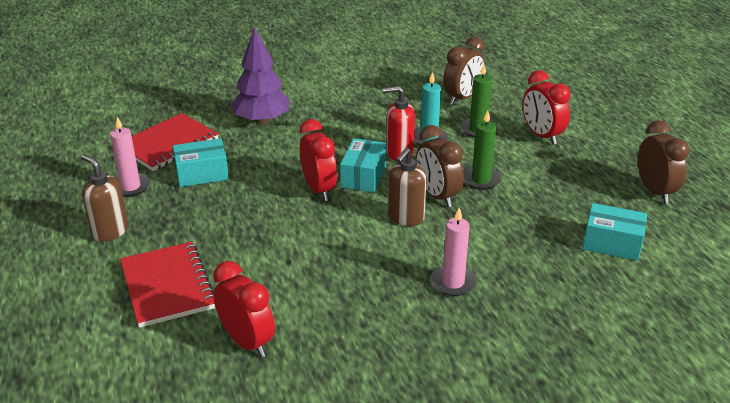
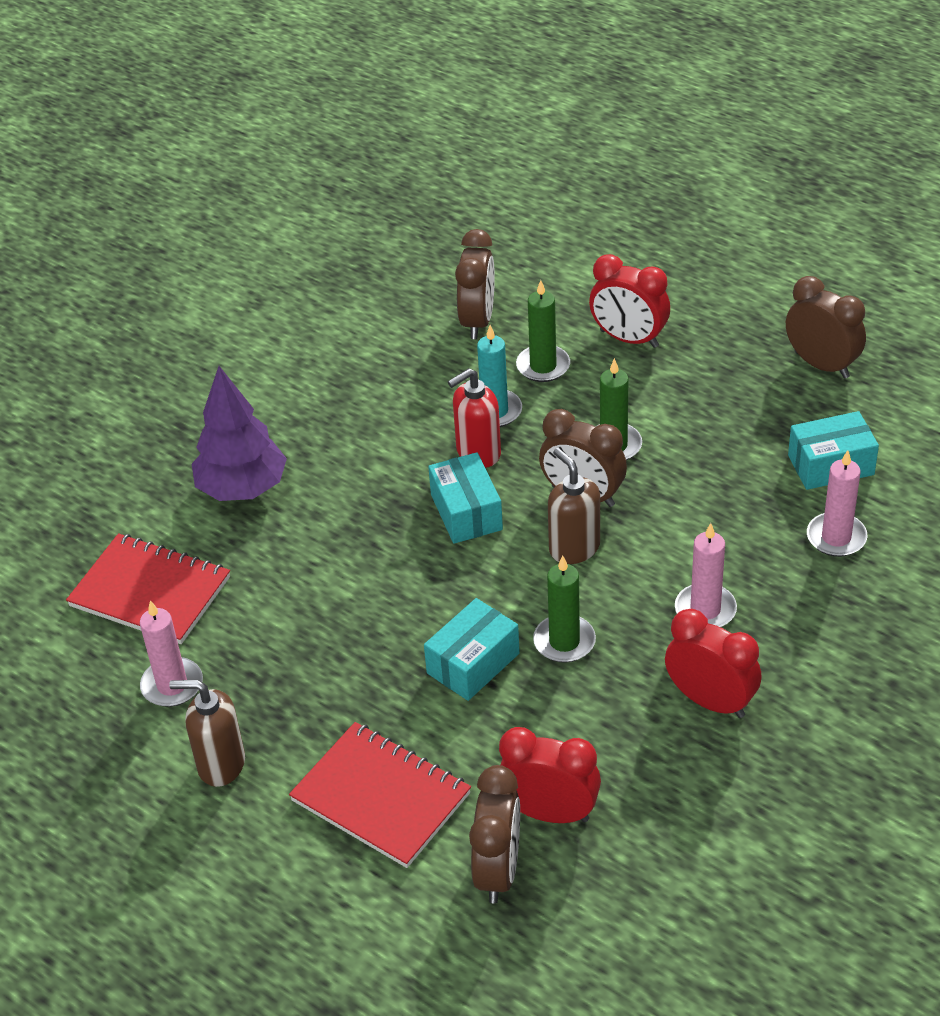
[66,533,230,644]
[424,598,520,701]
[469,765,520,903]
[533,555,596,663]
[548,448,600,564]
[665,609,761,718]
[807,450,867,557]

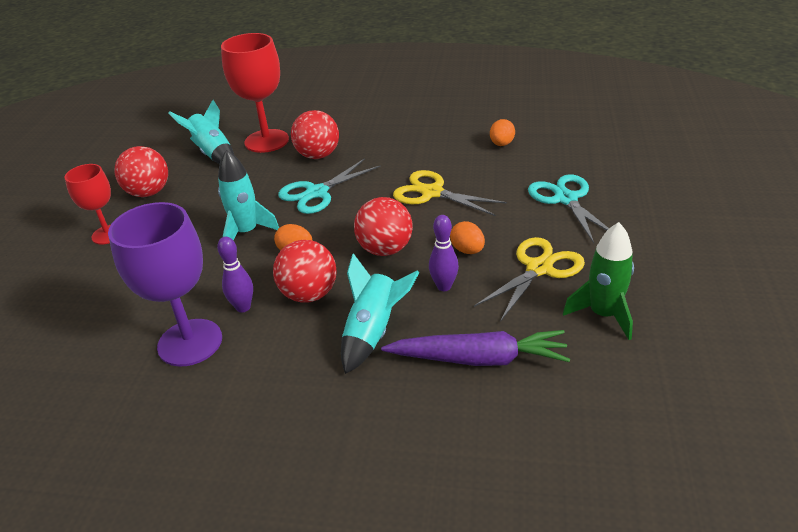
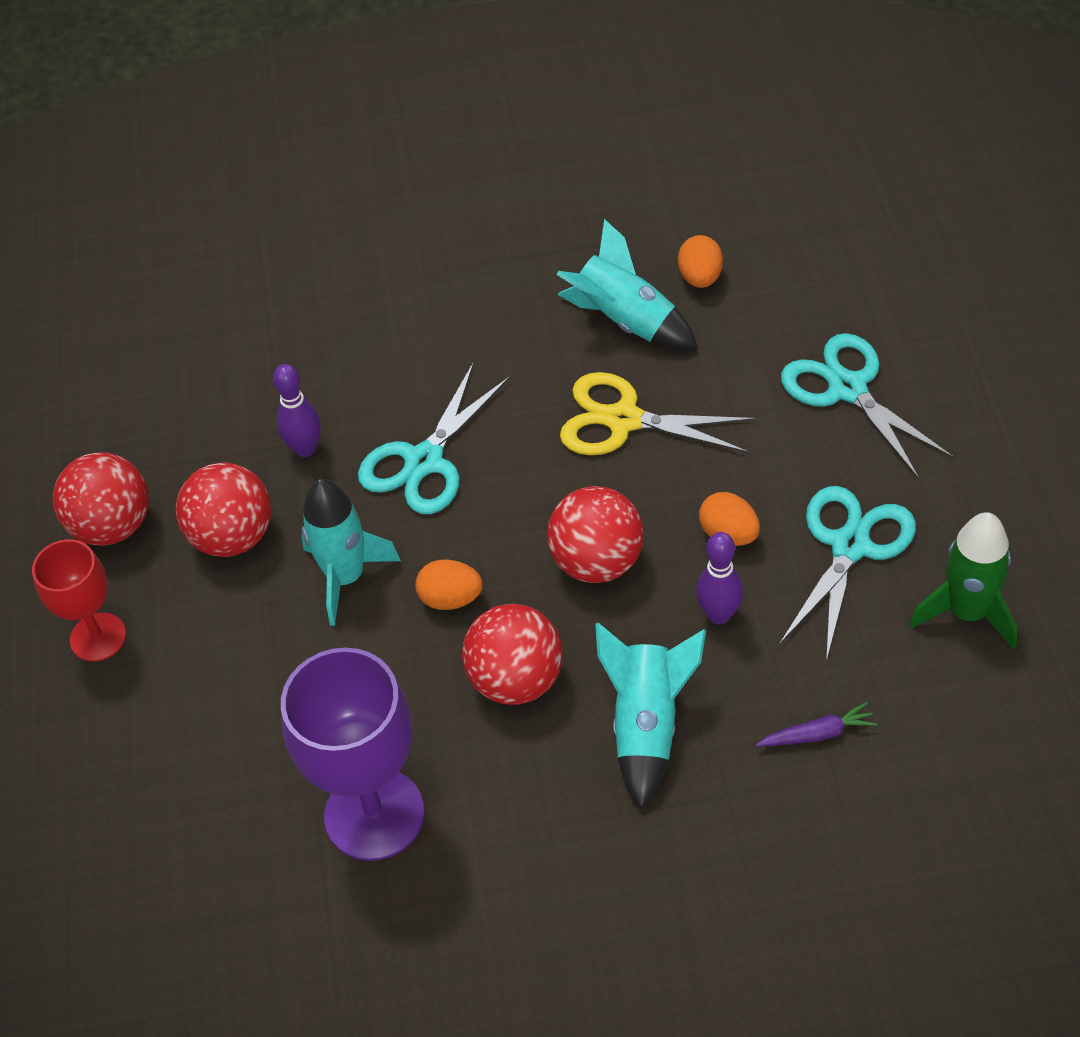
[176,462,271,557]
[273,364,321,457]
[556,219,698,350]
[756,702,877,747]
[780,486,916,661]
[221,33,289,153] (first image)

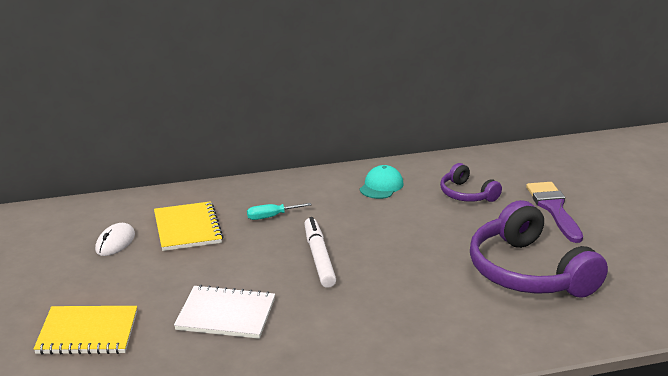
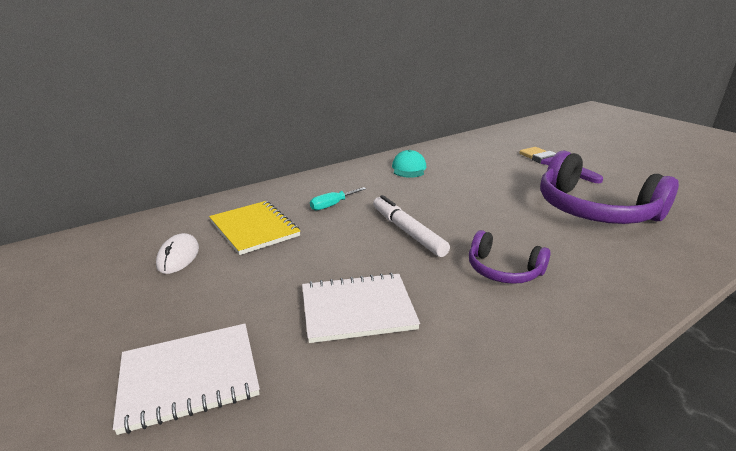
[113,324,260,435]
[469,230,551,284]

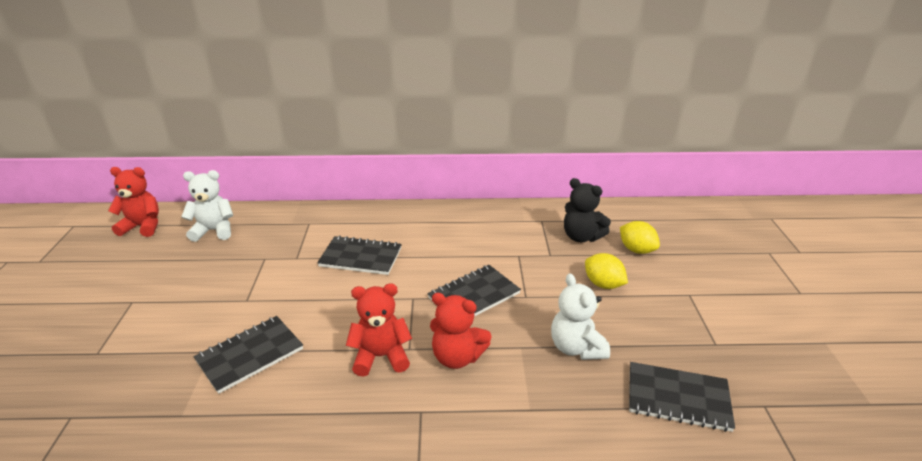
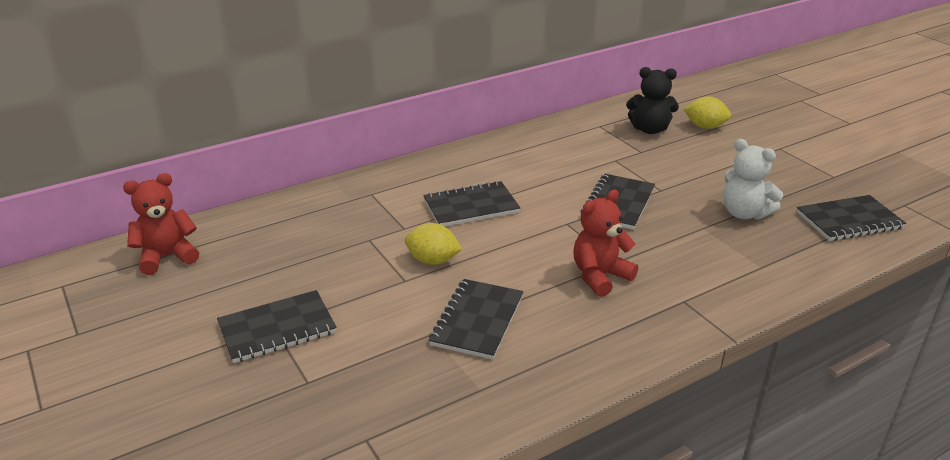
[217,290,337,363]
[405,223,462,265]
[181,170,233,242] (first image)
[430,293,492,369] (first image)

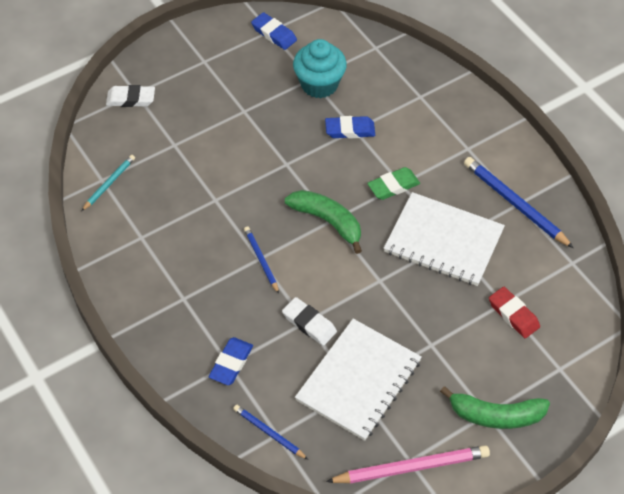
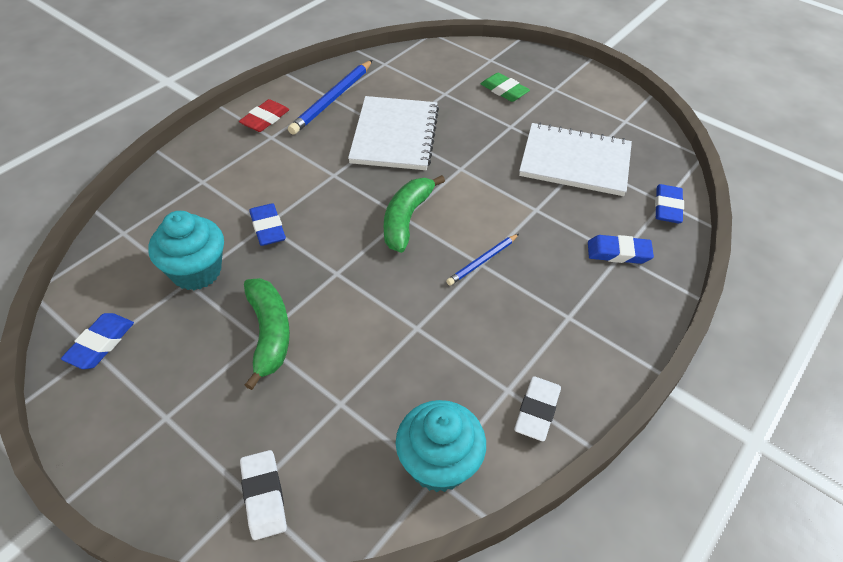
[239,99,289,132]
[244,278,290,390]
[396,400,486,492]
[481,73,530,102]
[514,376,561,441]
[655,184,684,224]
[326,445,490,483] (first image)

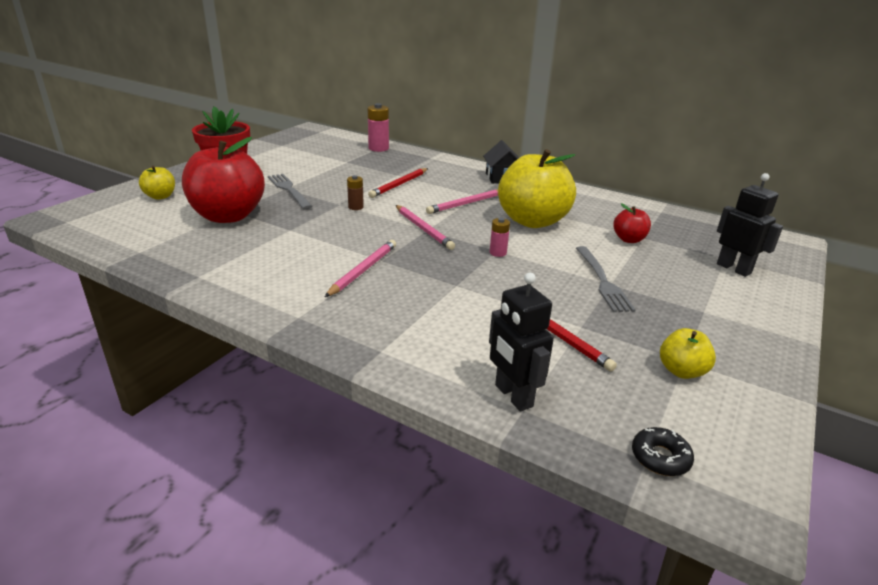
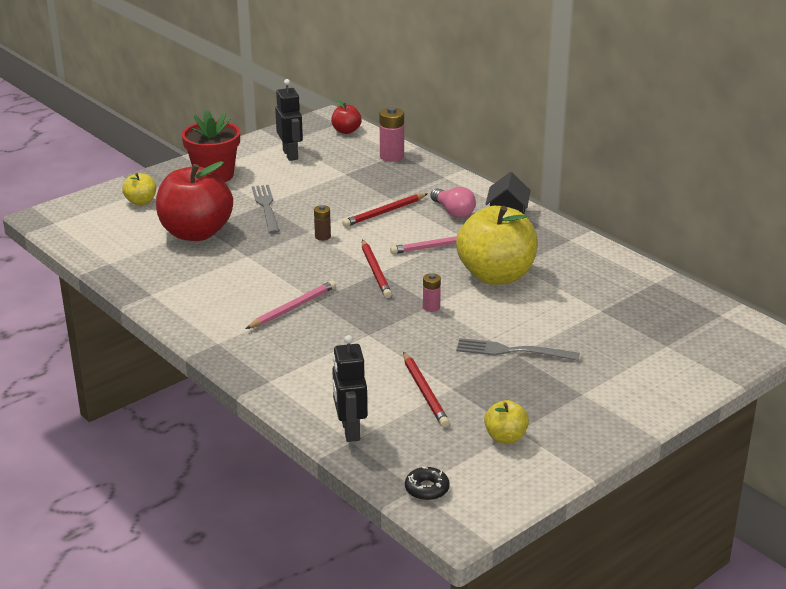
[275,79,303,161]
[331,100,362,134]
[362,240,392,298]
[430,187,476,218]
[456,338,580,361]

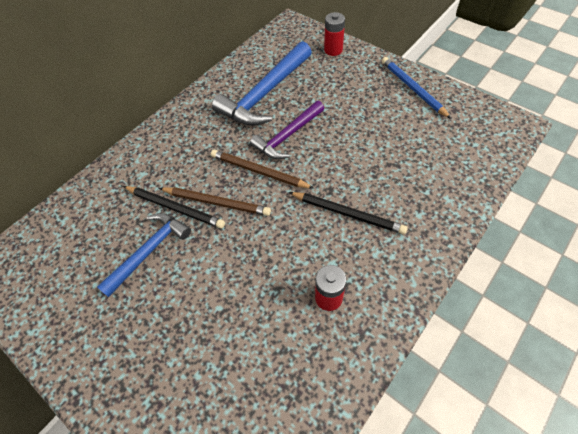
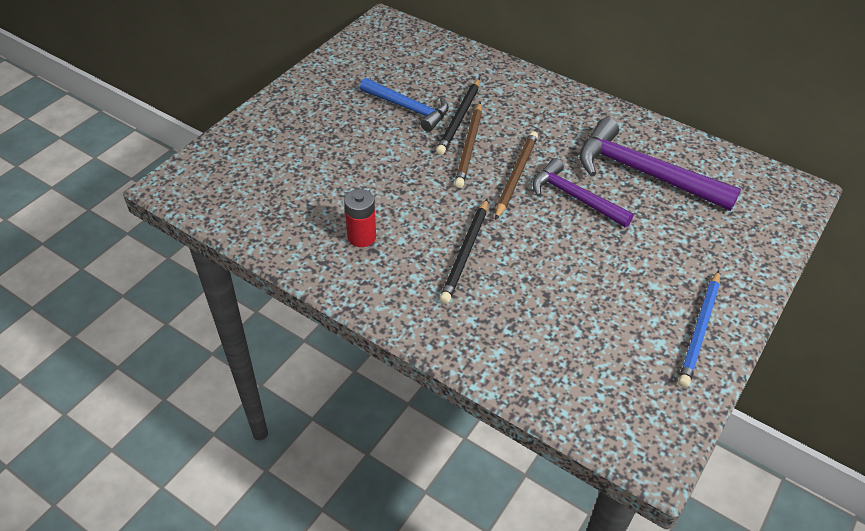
[579,118,741,211]
[678,270,720,387]
[324,12,345,56] (first image)

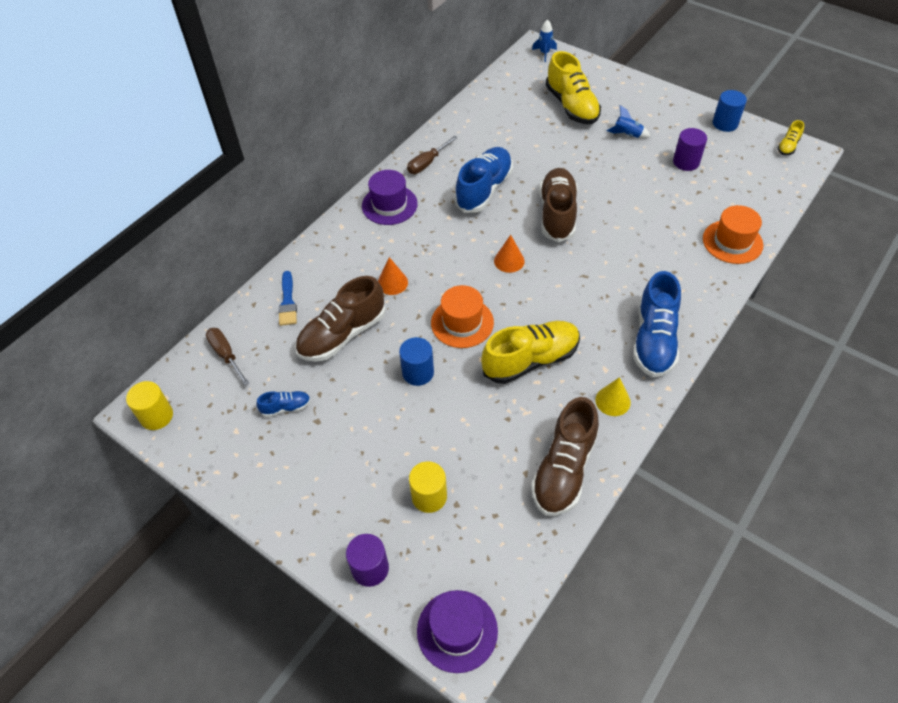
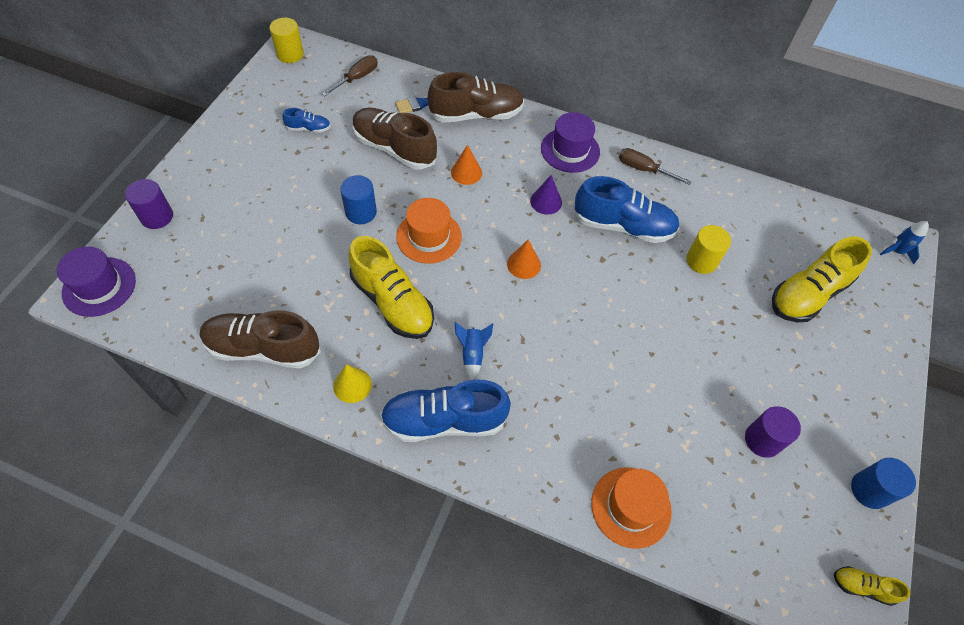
[282,108,331,133]
[428,72,524,123]
[455,322,494,380]
[530,175,562,215]
[686,225,731,274]

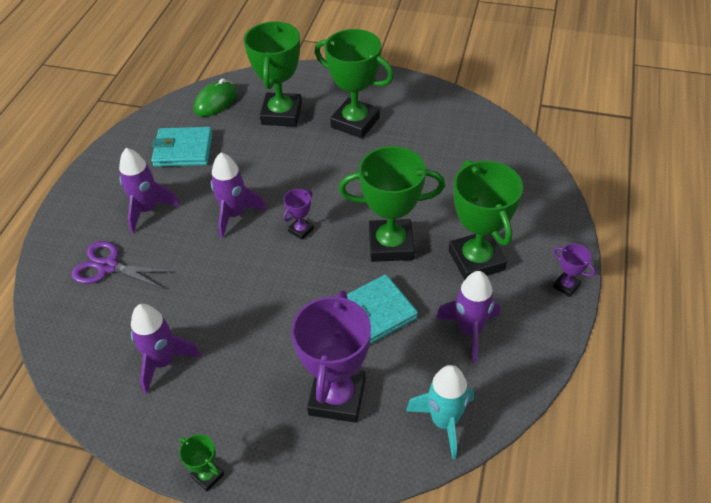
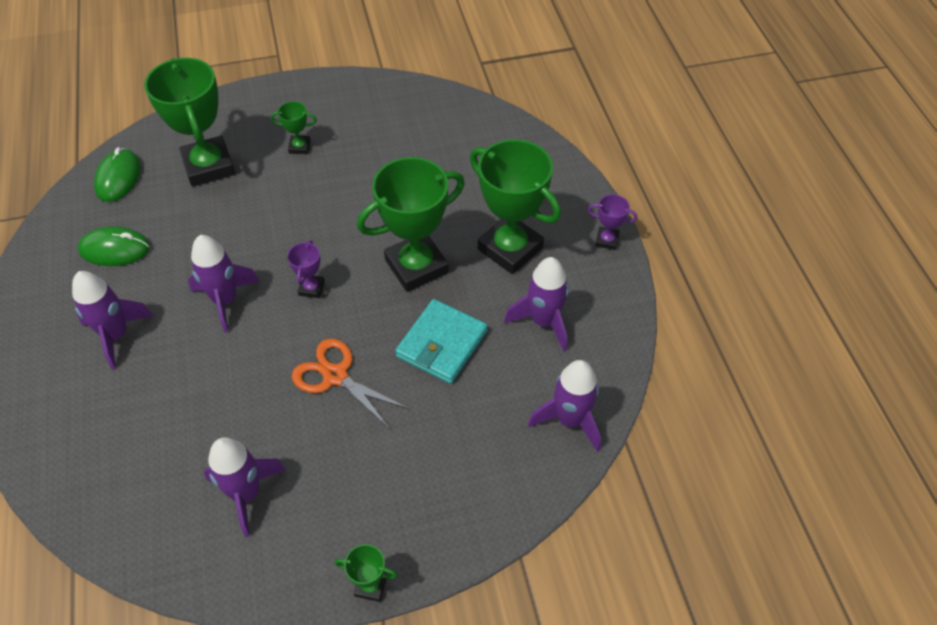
[78,226,150,266]
[271,101,317,154]
[292,339,409,429]
[528,360,601,452]
[71,241,175,289] (first image)
[291,290,371,423] (first image)

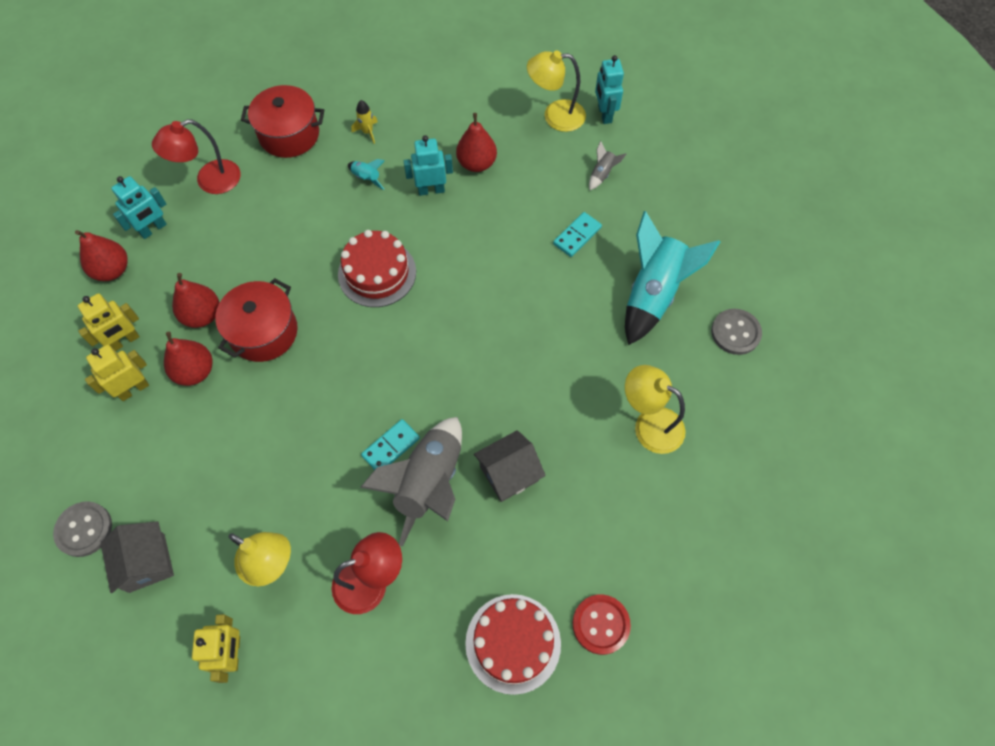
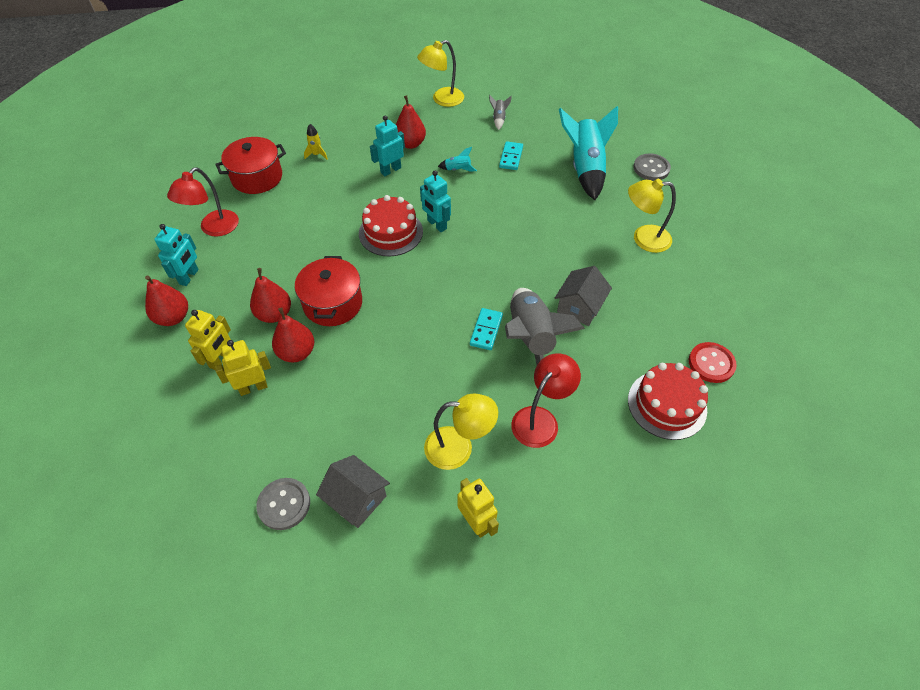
[215,340,271,396]
[420,170,451,232]
[438,147,477,172]

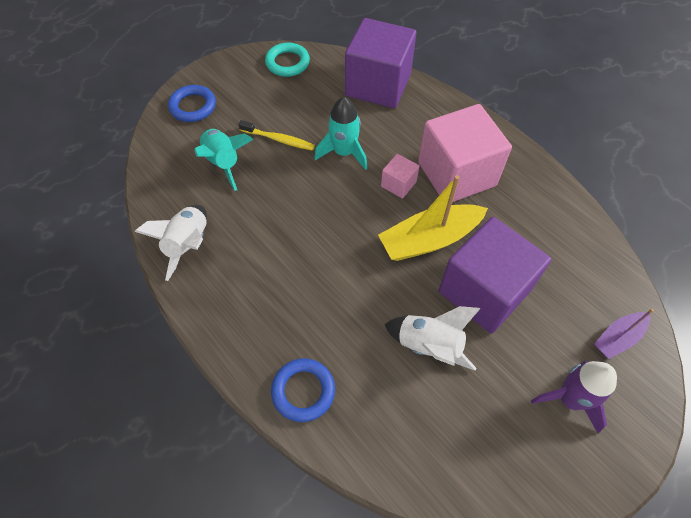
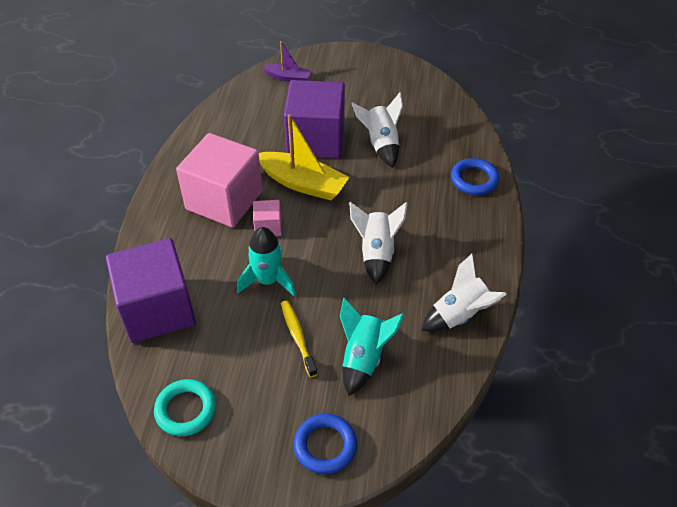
[349,202,408,285]
[531,361,617,433] (first image)

